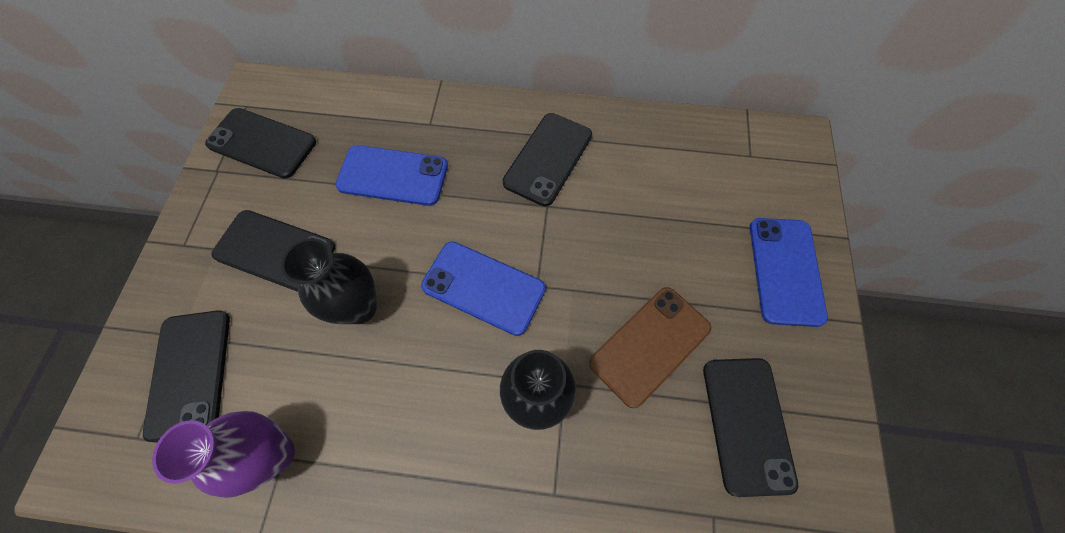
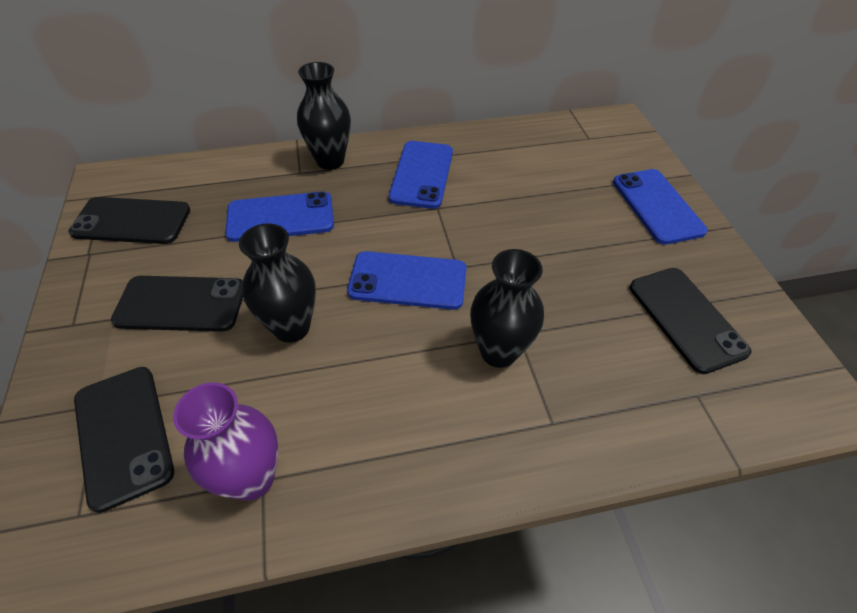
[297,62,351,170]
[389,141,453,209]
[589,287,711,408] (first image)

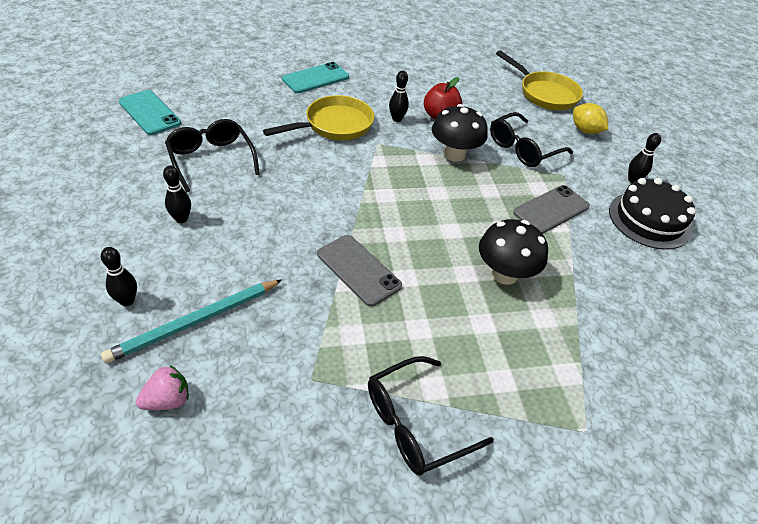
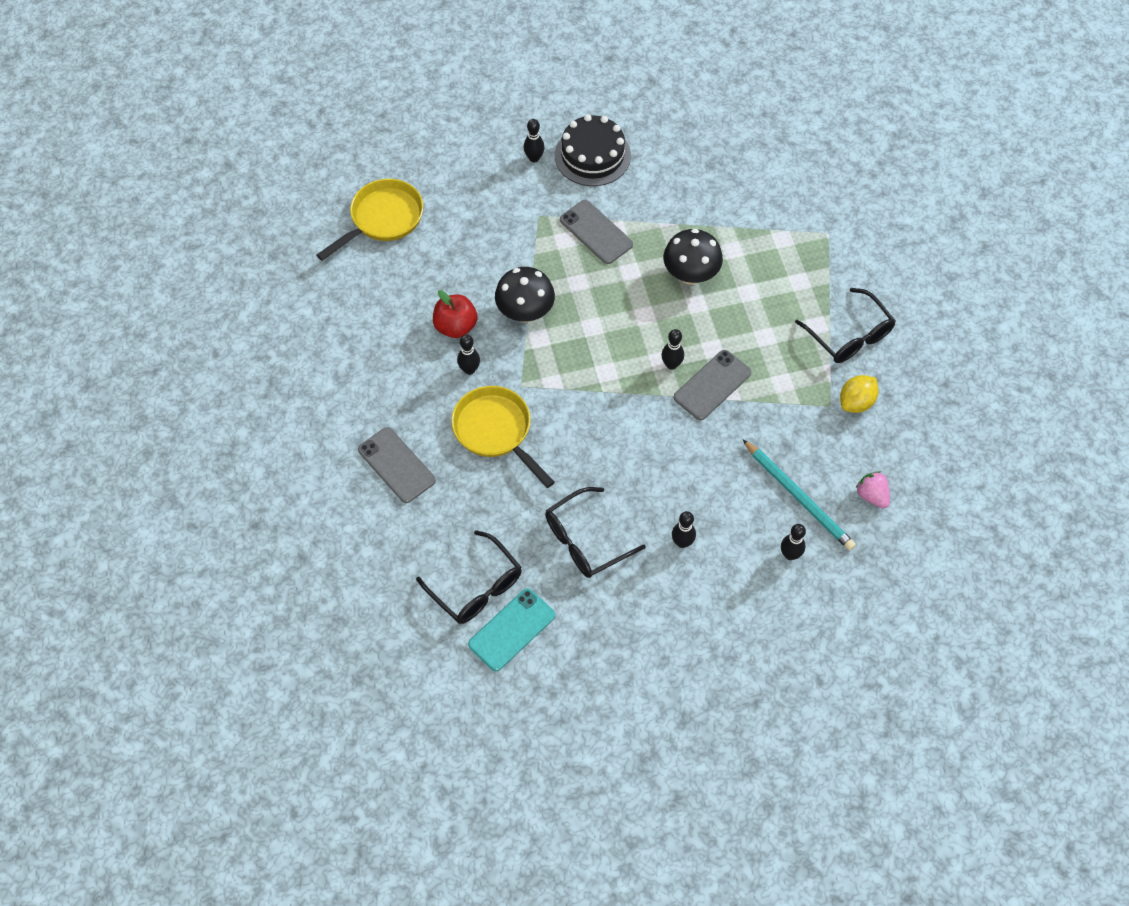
[358,427,436,503]
[416,530,522,624]
[661,329,684,370]
[840,375,879,413]

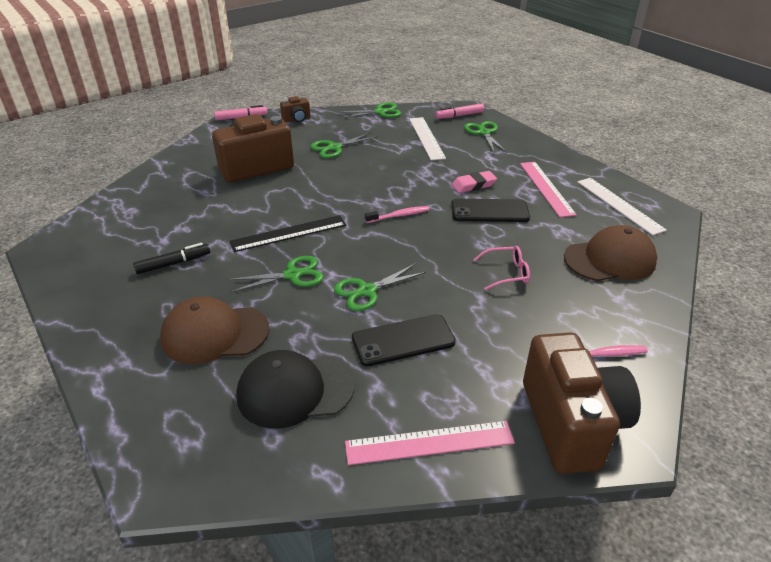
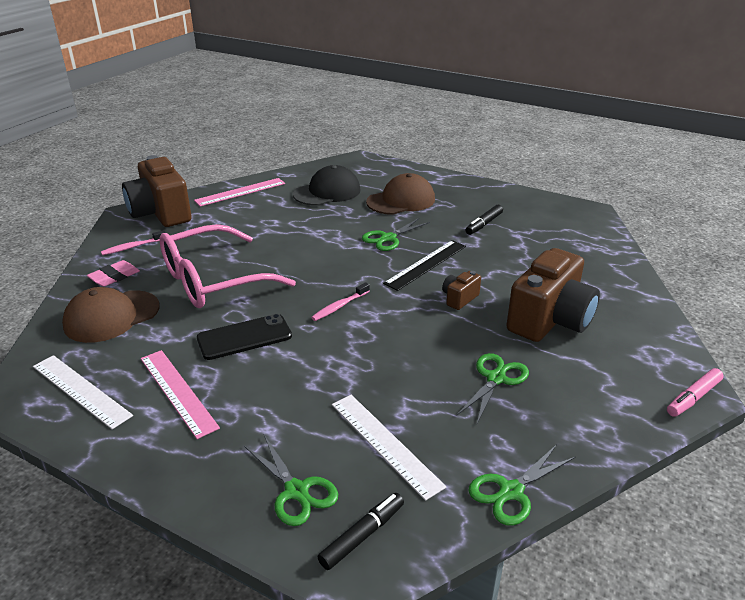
[87,260,140,287]
[160,224,296,308]
[318,493,404,570]
[442,271,481,310]
[334,263,426,311] (first image)
[352,314,456,366] (first image)

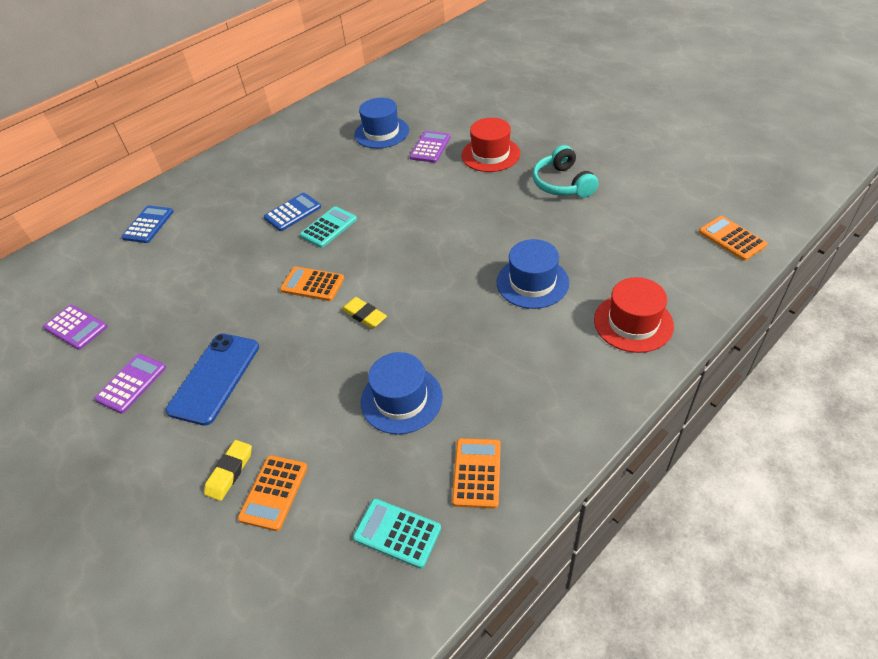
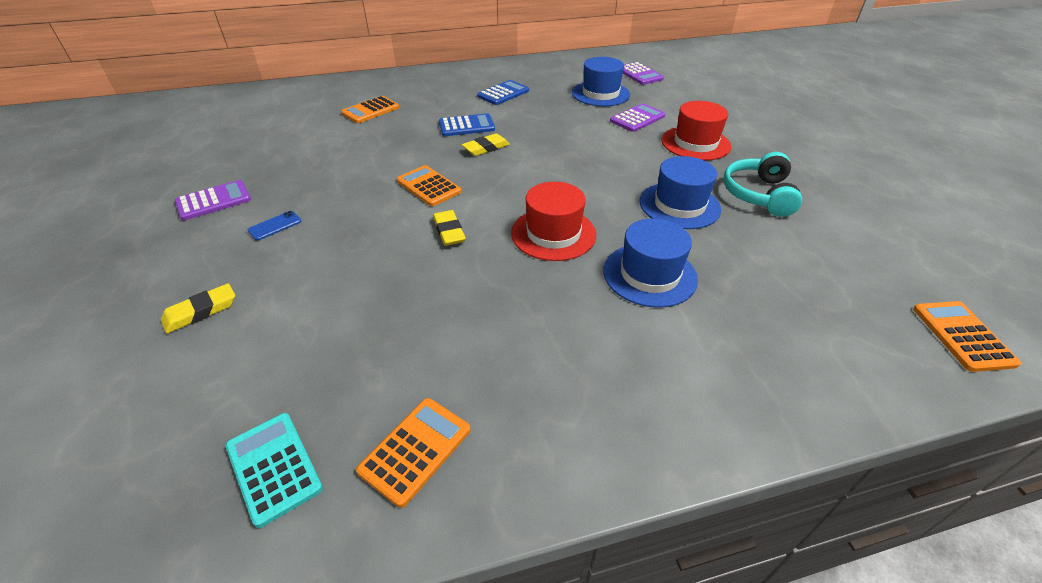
[248,211,301,240]
[341,96,399,123]
[462,133,510,156]
[477,80,529,105]
[511,182,596,261]
[623,62,664,85]
[640,156,721,229]

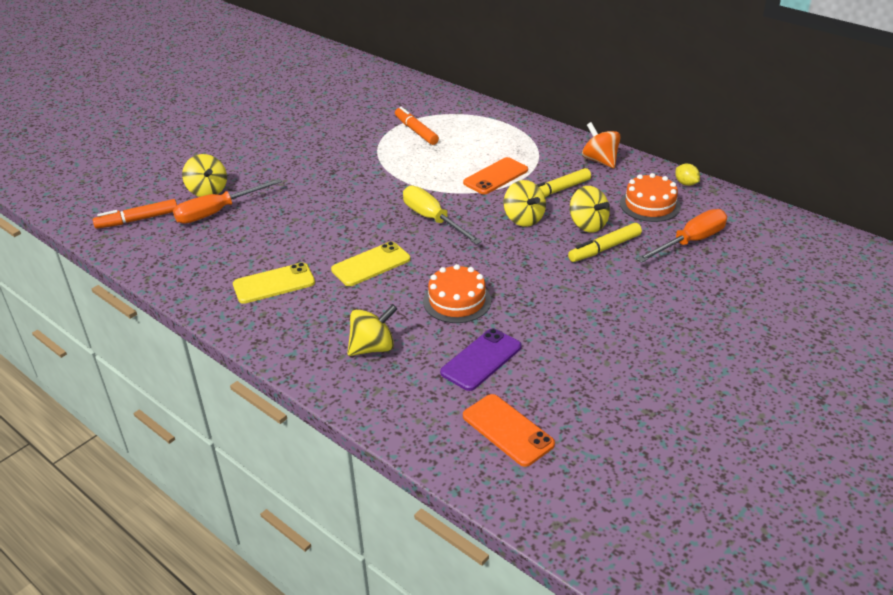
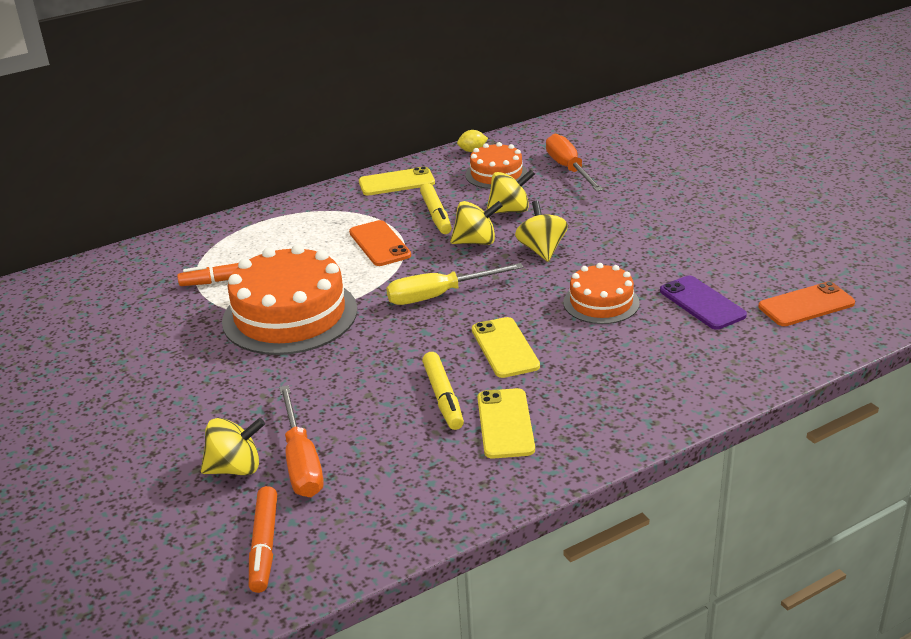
[222,244,357,355]
[359,167,435,196]
[422,352,464,430]
[515,201,568,262]

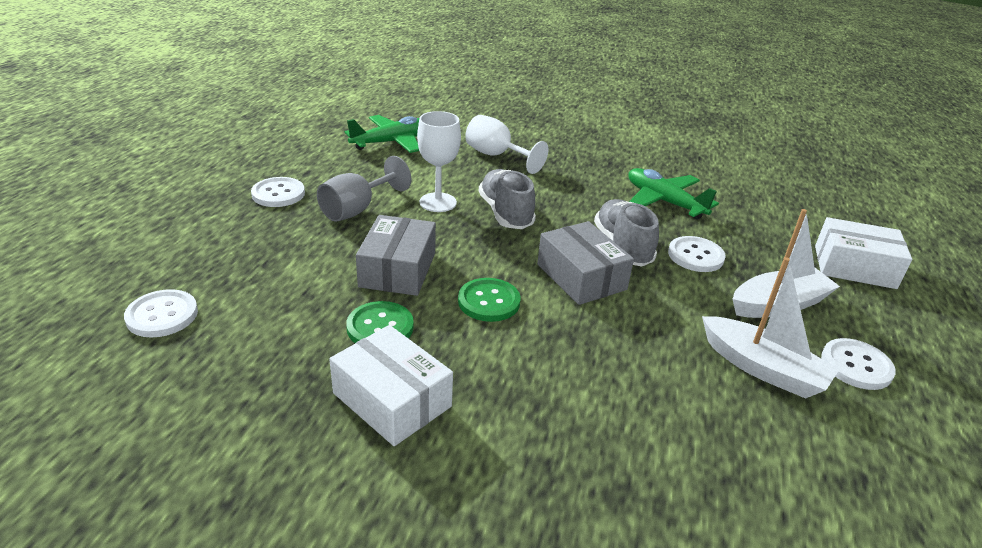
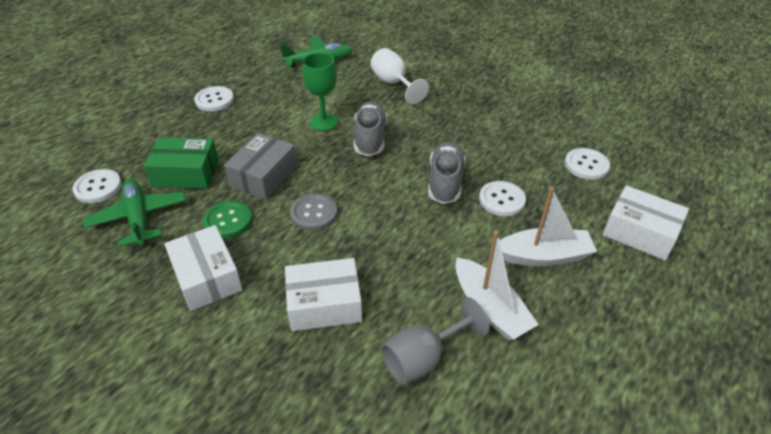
[83,179,186,247]
[144,137,219,189]
[285,258,362,331]
[290,194,337,231]
[302,52,338,131]
[381,297,490,385]
[565,148,610,180]
[537,221,634,305] (first image)

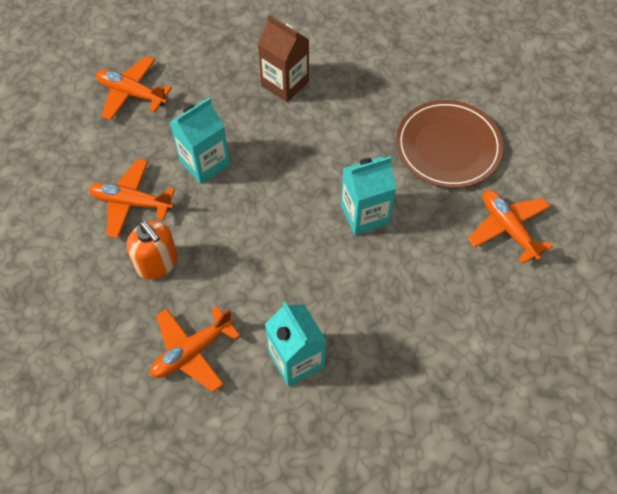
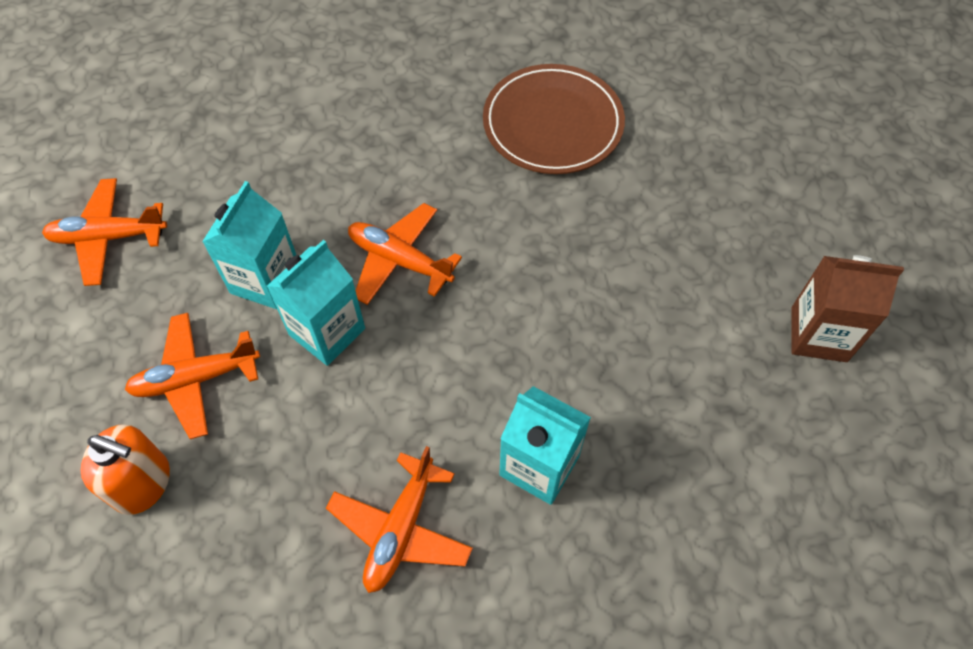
[81,424,170,515]
[267,240,365,366]
[348,203,462,305]
[791,255,904,362]

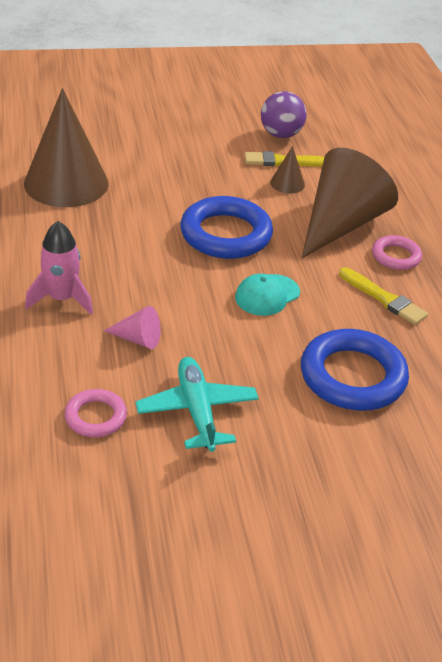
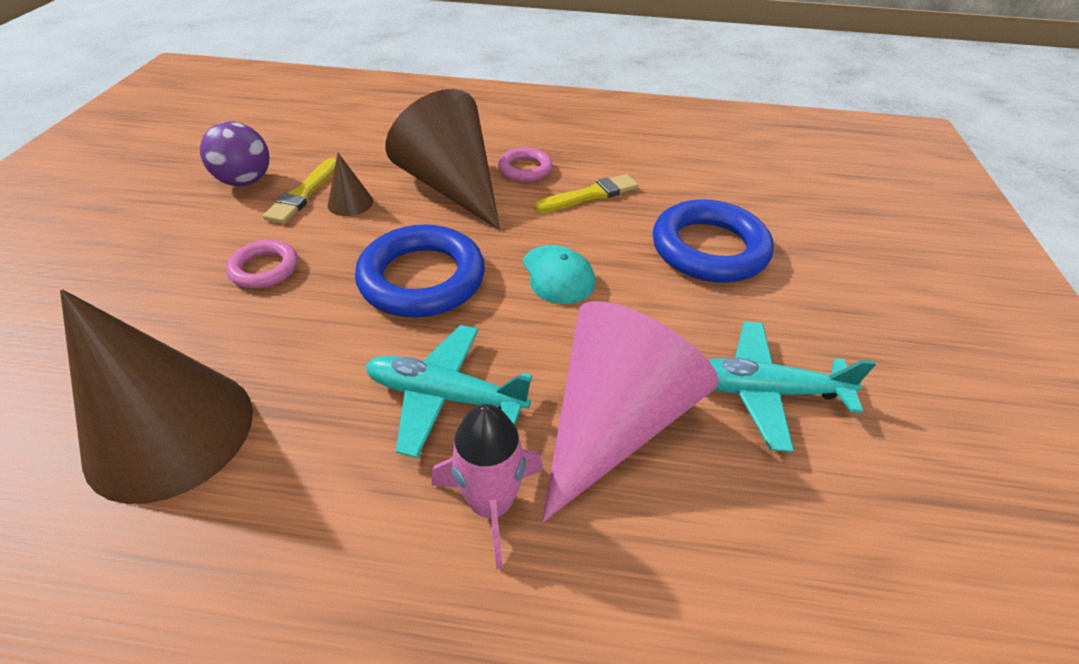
[226,240,298,288]
[366,325,532,458]
[542,301,719,522]

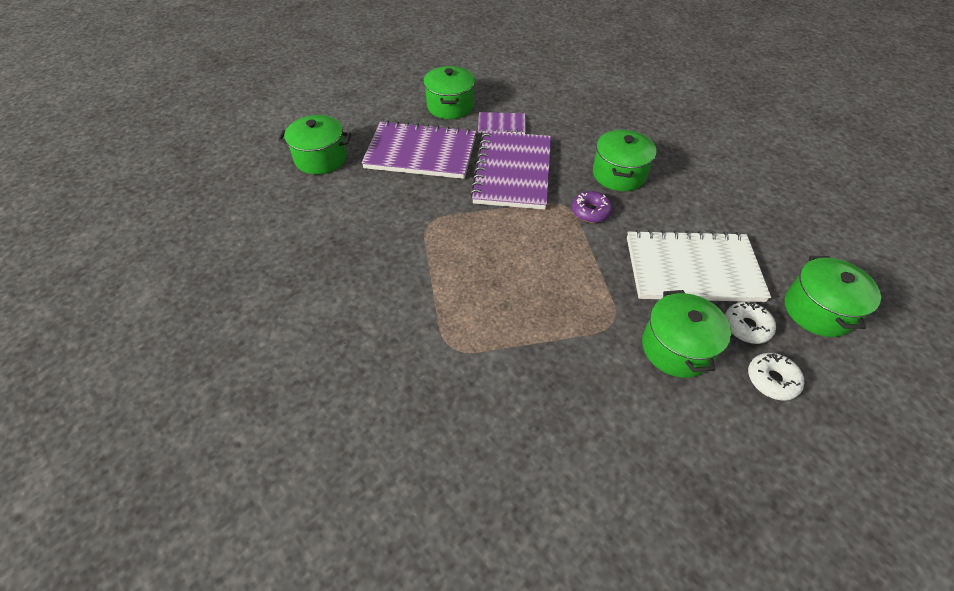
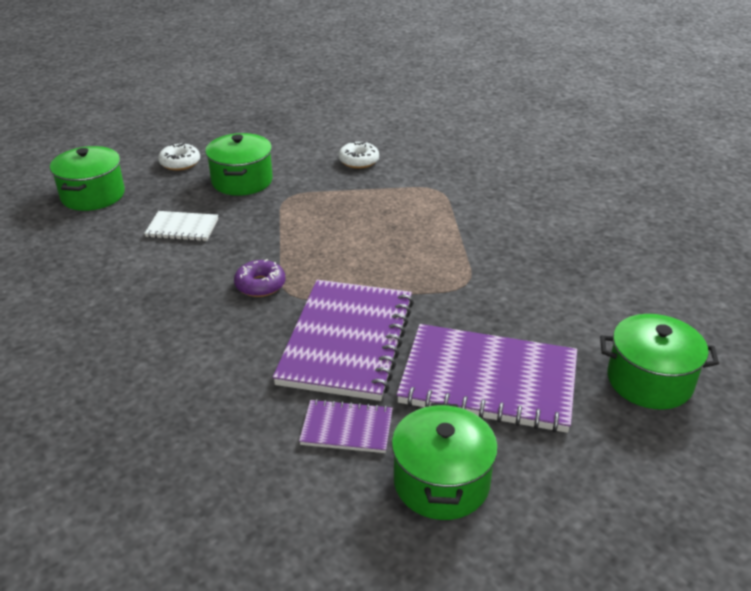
[144,211,218,241]
[339,142,379,169]
[593,130,657,191] (first image)

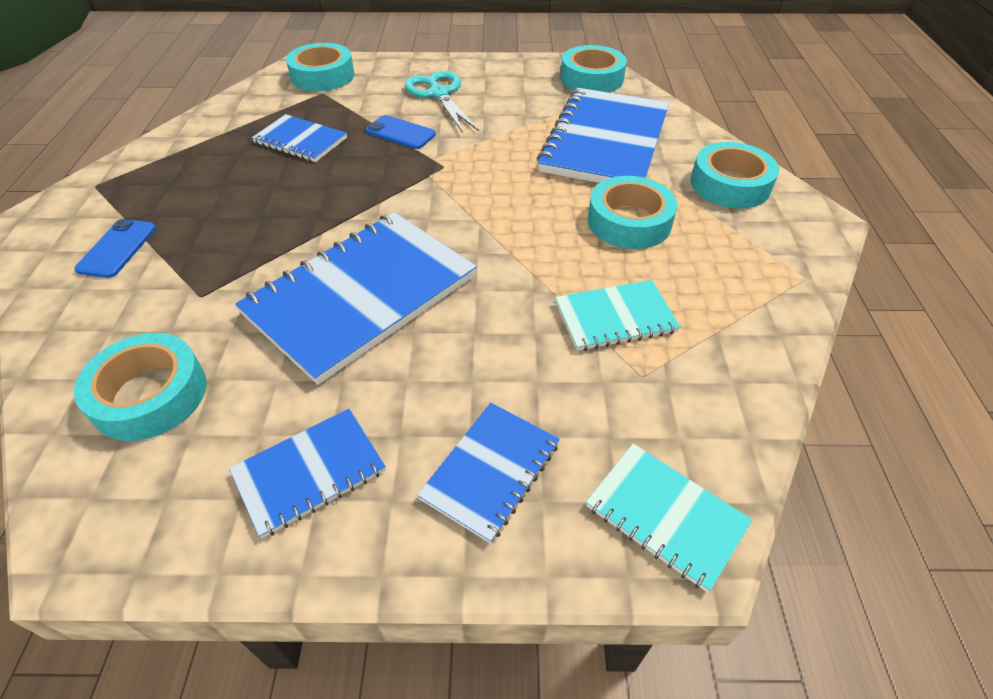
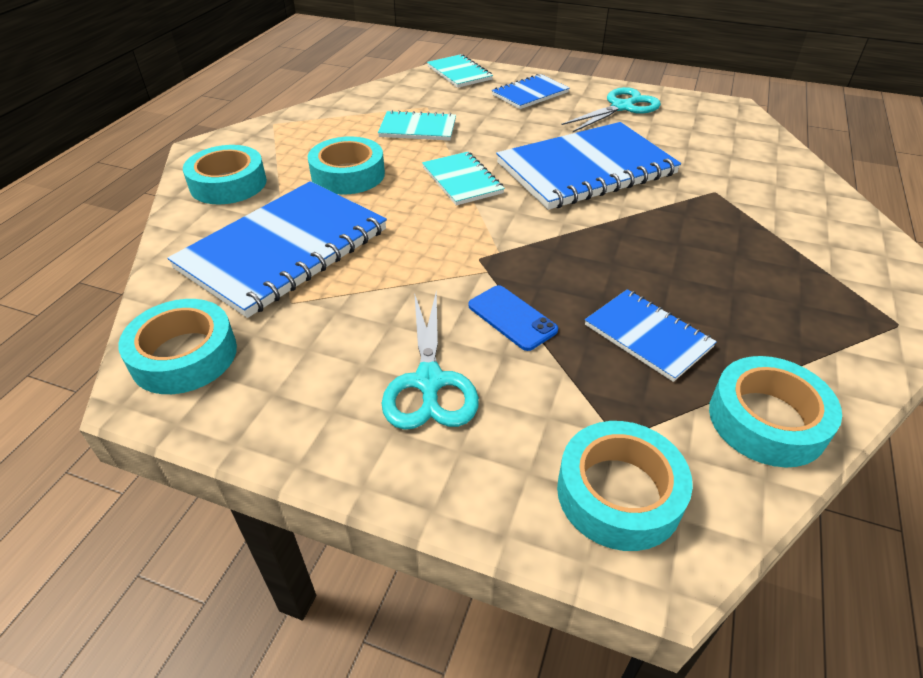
[422,152,505,206]
[562,87,661,132]
[709,356,842,467]
[74,219,156,278] (first image)

